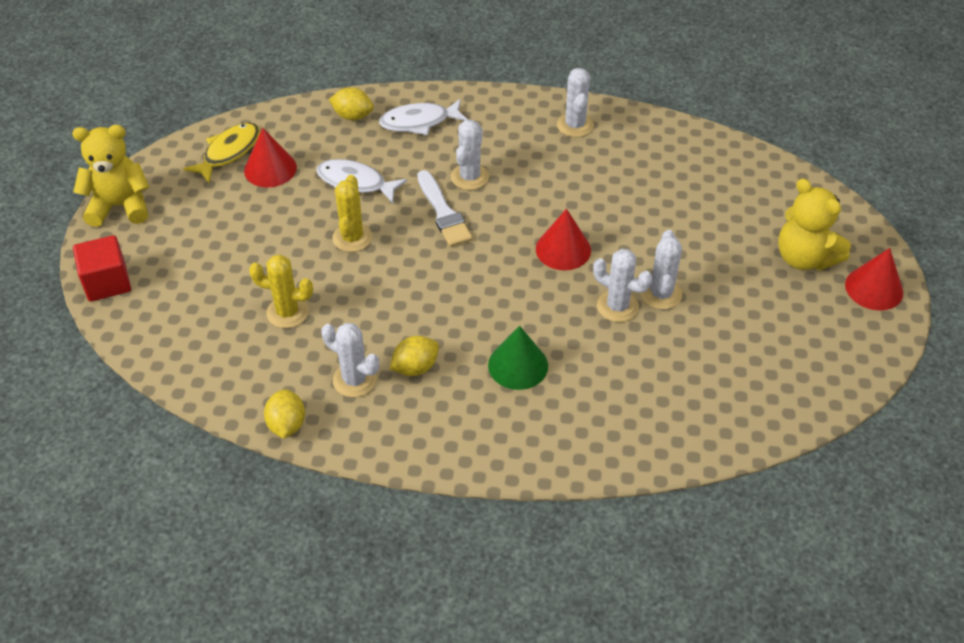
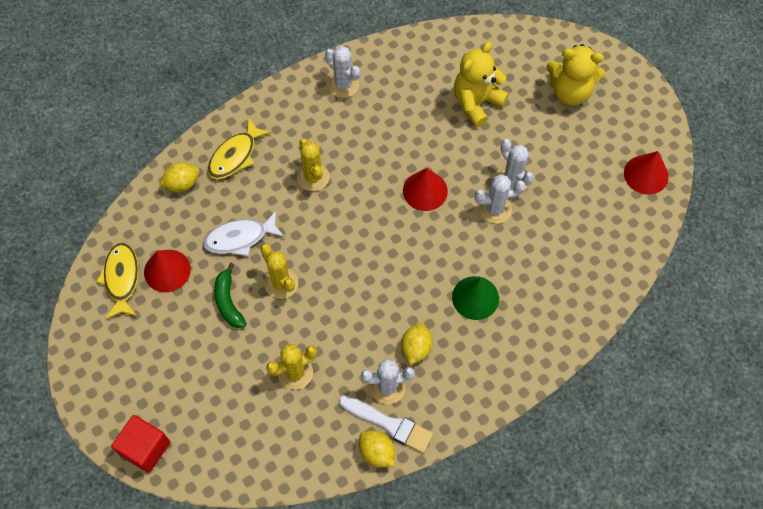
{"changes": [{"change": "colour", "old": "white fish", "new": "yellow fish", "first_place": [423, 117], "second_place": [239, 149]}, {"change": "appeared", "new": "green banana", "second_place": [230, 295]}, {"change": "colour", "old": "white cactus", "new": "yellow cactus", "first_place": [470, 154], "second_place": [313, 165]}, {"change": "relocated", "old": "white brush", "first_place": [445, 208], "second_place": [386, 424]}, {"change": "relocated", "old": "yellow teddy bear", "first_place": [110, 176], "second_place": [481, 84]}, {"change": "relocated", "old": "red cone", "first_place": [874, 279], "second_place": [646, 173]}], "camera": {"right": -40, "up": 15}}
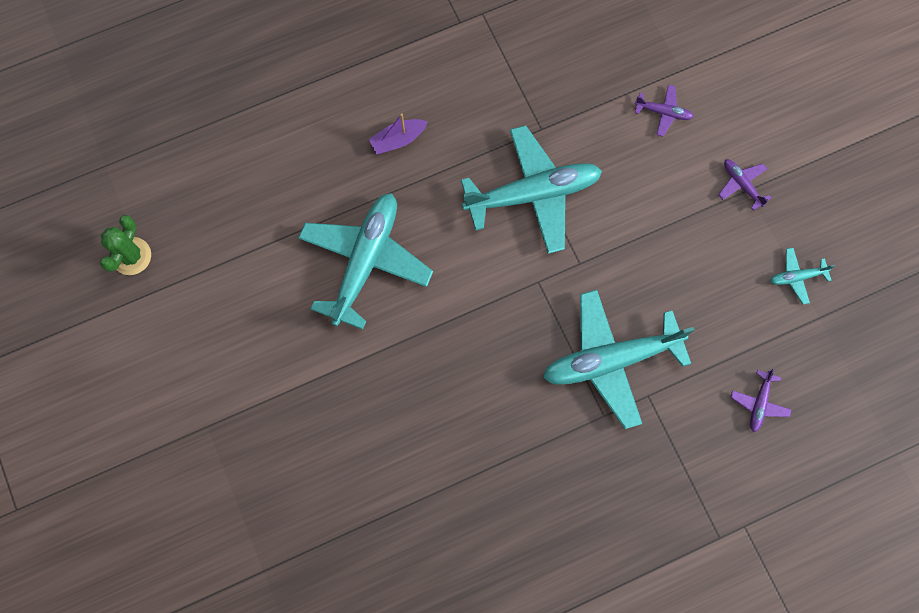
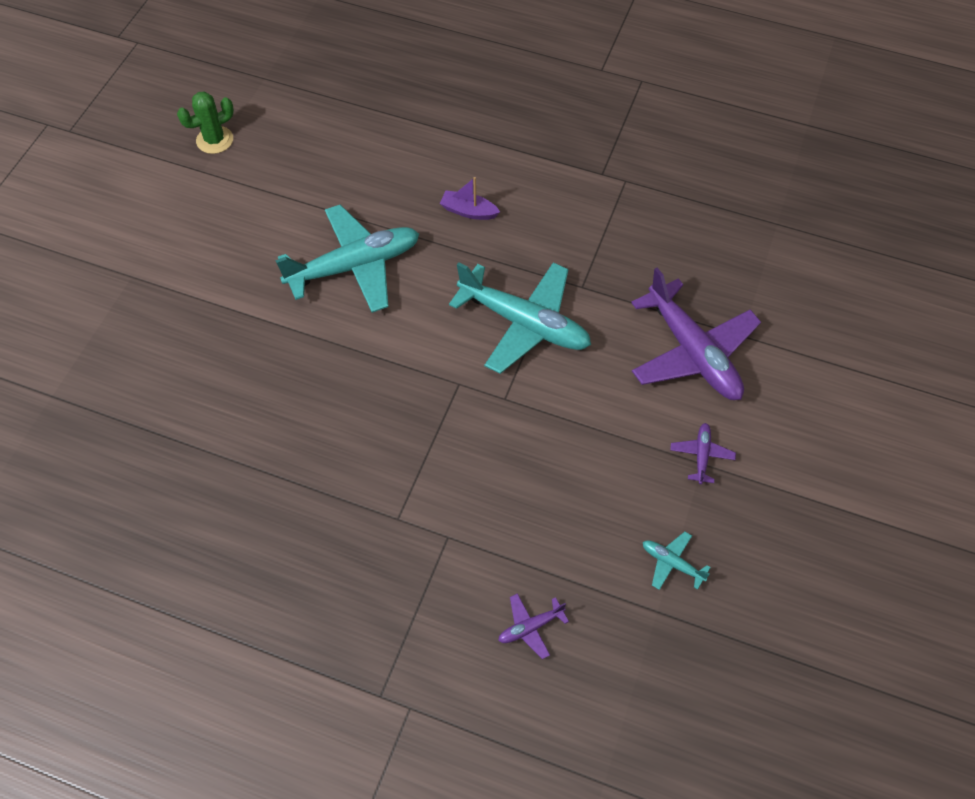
{"changes": [{"change": "size", "old": "purple plane", "first_place": [664, 111], "second_place": [696, 334], "factor": 2.35}, {"change": "missing", "old": "turquoise plane", "first_place": [619, 359]}], "camera": {"right": 45, "up": -15}}
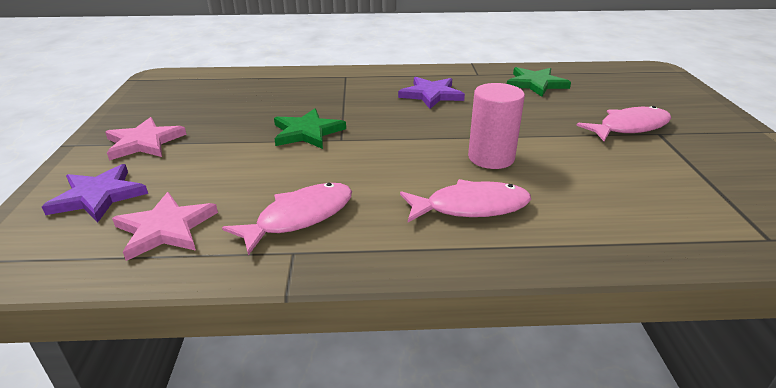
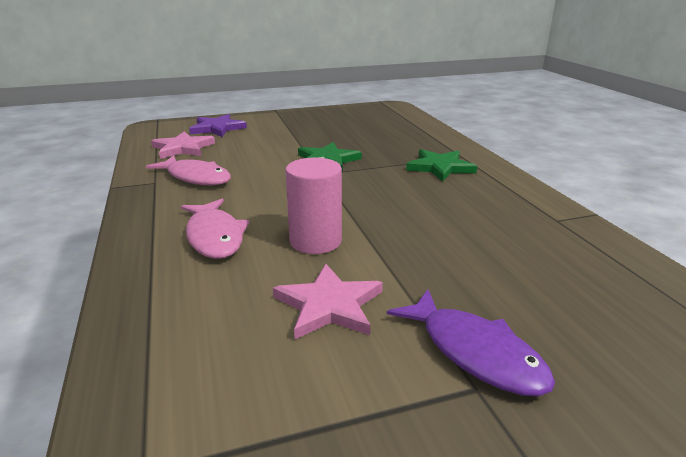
{"changes": [{"change": "relocated", "old": "pink star", "first_place": [146, 139], "second_place": [328, 301]}, {"change": "colour", "old": "pink fish", "new": "purple fish", "first_place": [623, 123], "second_place": [471, 342]}, {"change": "relocated", "old": "green star", "first_place": [539, 82], "second_place": [441, 165]}, {"change": "missing", "old": "purple star", "first_place": [431, 93]}], "camera": {"right": 75, "up": -5}}
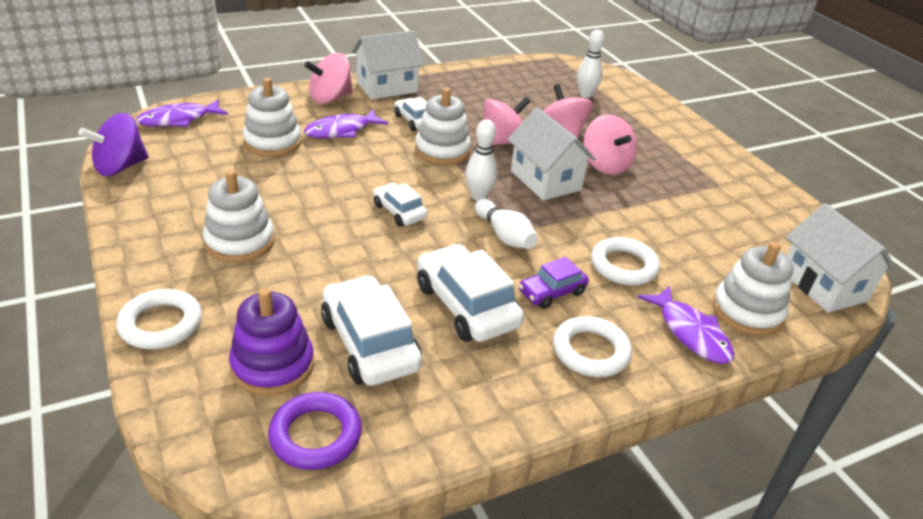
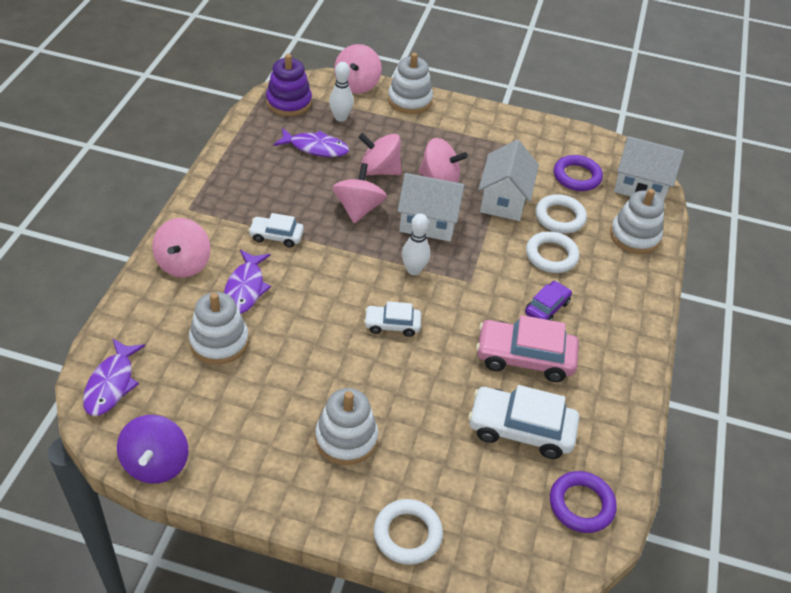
{"changes": [{"change": "relocated", "old": "purple stacking toy", "first_place": [271, 342], "second_place": [289, 85]}, {"change": "relocated", "old": "purple fish", "first_place": [686, 325], "second_place": [311, 142]}, {"change": "appeared", "new": "pink spinning top", "second_place": [358, 69]}, {"change": "relocated", "old": "white stacking toy", "first_place": [443, 126], "second_place": [410, 83]}, {"change": "colour", "old": "white car", "new": "pink car", "first_place": [470, 293], "second_place": [527, 348]}, {"change": "relocated", "old": "white house", "first_place": [388, 64], "second_place": [508, 180]}, {"change": "spun", "old": "purple car", "first_place": [554, 283], "second_place": [548, 301], "degrees": -150}, {"change": "relocated", "old": "white ring", "first_place": [592, 346], "second_place": [561, 213]}, {"change": "appeared", "new": "purple ring", "second_place": [578, 173]}, {"change": "missing", "old": "white bowling pin", "first_place": [506, 223]}], "camera": {"right": -50, "up": 10}}
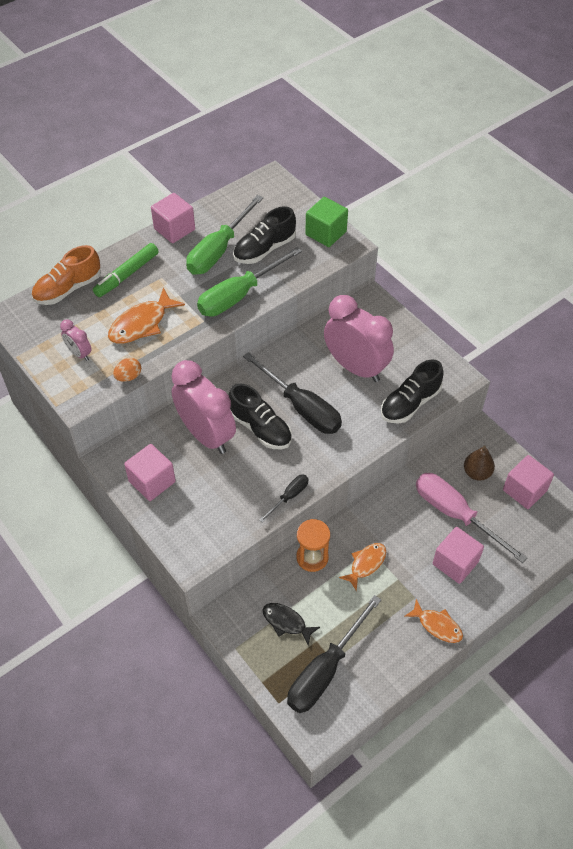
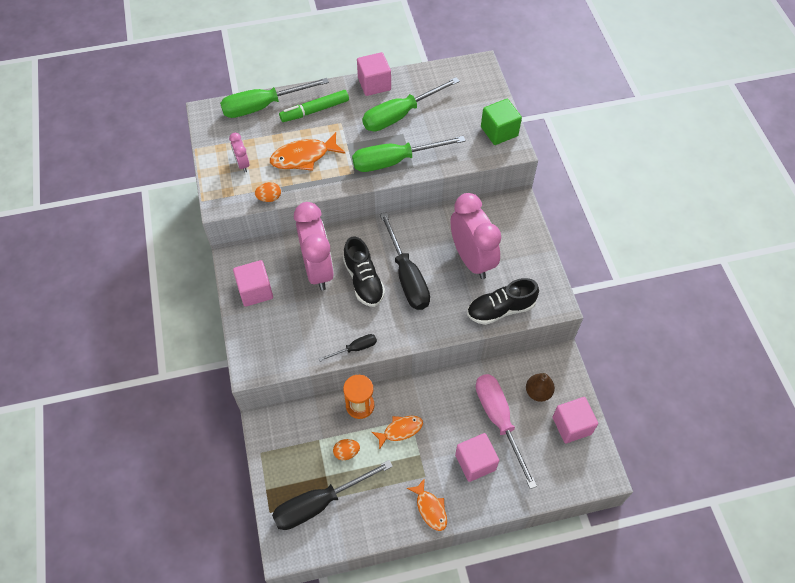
{"changes": [{"change": "exchanged", "old": "orange shoe", "new": "green screwdriver", "first_place": [66, 275], "second_place": [274, 98]}, {"change": "appeared", "new": "orange egg", "second_place": [346, 449]}, {"change": "missing", "old": "black shoe", "first_place": [264, 235]}, {"change": "missing", "old": "black fish", "first_place": [291, 624]}], "camera": {"right": 25, "up": 5}}
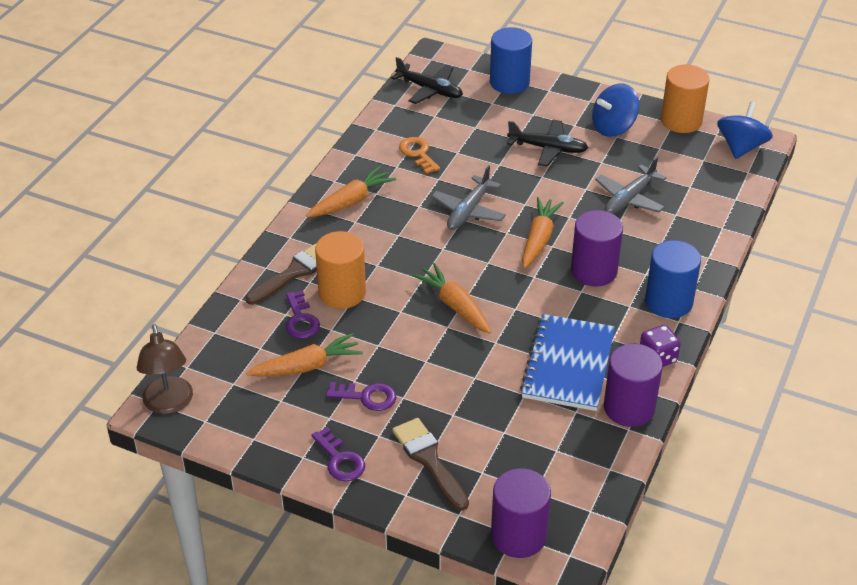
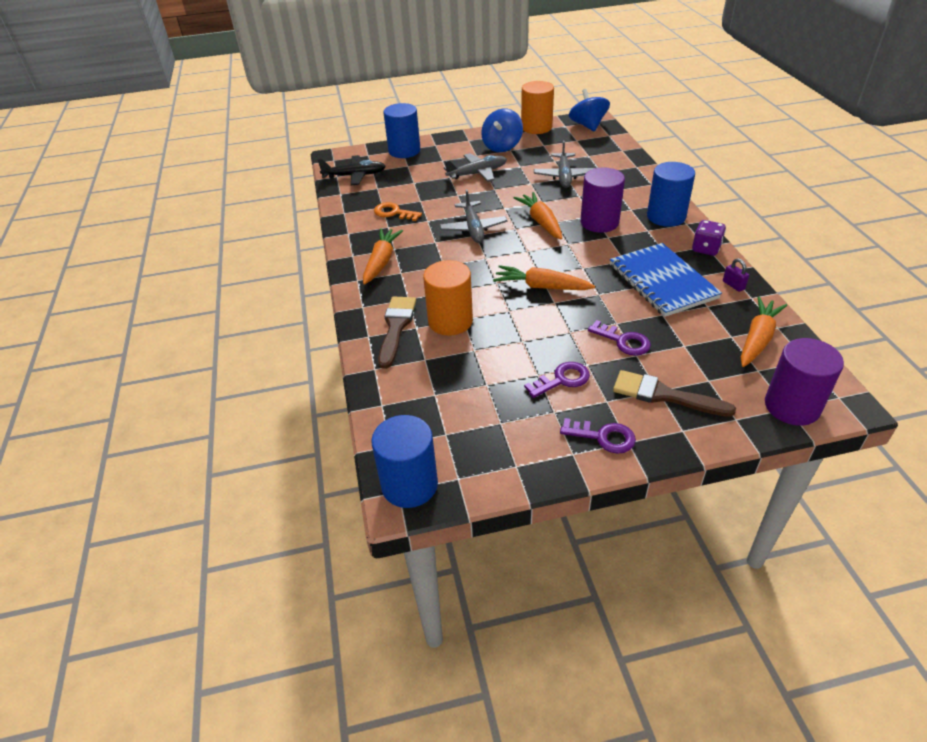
{"changes": [{"change": "exchanged", "old": "brown lamp", "new": "blue cylinder", "first_place": [165, 369], "second_place": [404, 461]}, {"change": "colour", "old": "black plane", "new": "grey plane", "first_place": [547, 143], "second_place": [475, 167]}, {"change": "relocated", "old": "purple key", "first_place": [303, 314], "second_place": [619, 338]}, {"change": "exchanged", "old": "purple cylinder", "new": "purple padlock", "first_place": [633, 385], "second_place": [736, 275]}, {"change": "relocated", "old": "orange carrot", "first_place": [304, 355], "second_place": [764, 332]}], "camera": {"right": -35, "up": 0}}
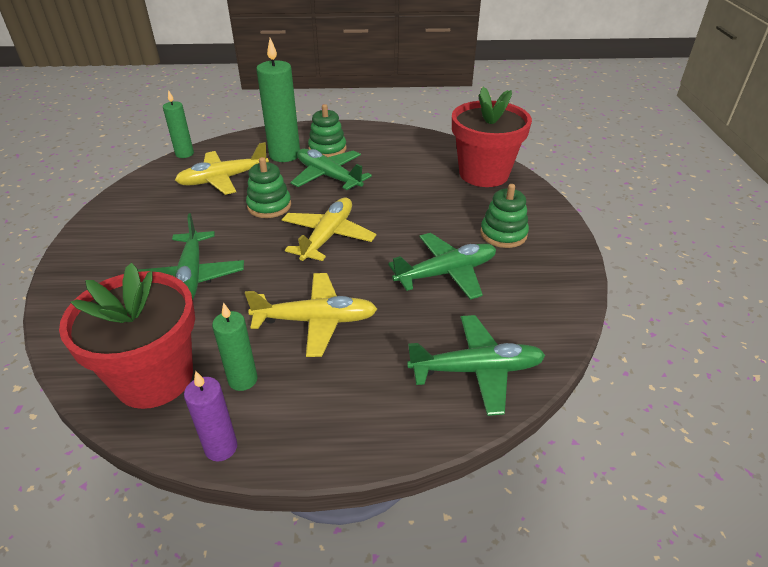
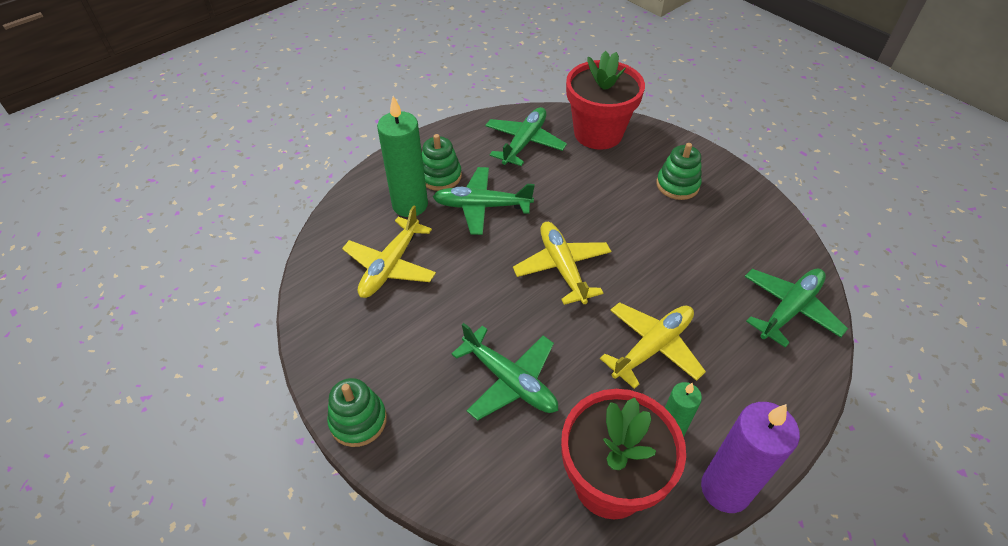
{"changes": [{"change": "relocated", "old": "green stacking toy", "first_place": [268, 187], "second_place": [357, 412]}, {"change": "relocated", "old": "green plane", "first_place": [442, 266], "second_place": [526, 136]}, {"change": "size", "old": "purple candle", "first_place": [210, 416], "second_place": [750, 457], "factor": 1.73}, {"change": "missing", "old": "green candle", "first_place": [178, 124]}], "camera": {"right": -40, "up": 10}}
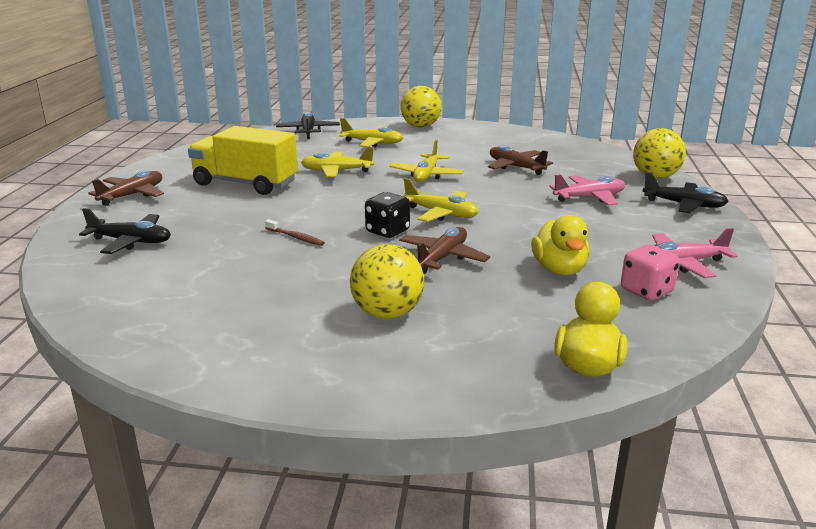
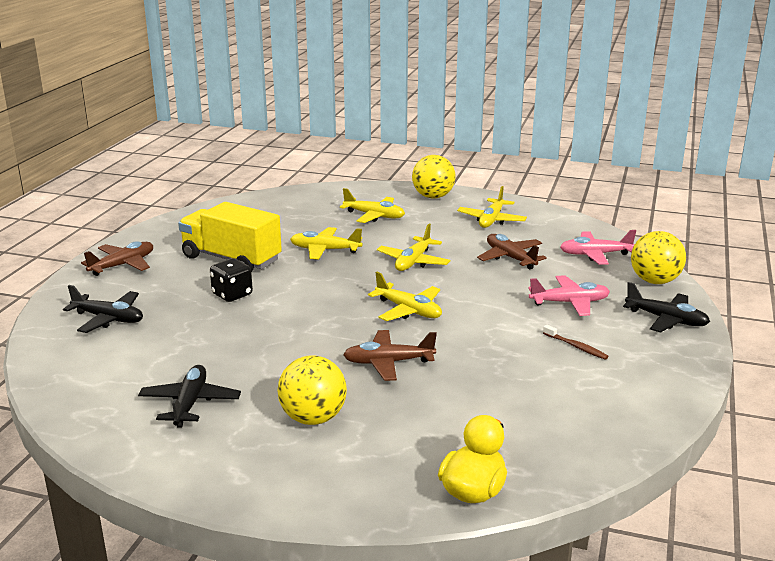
{"changes": [{"change": "relocated", "old": "black plane", "first_place": [308, 125], "second_place": [189, 396]}, {"change": "relocated", "old": "black dice", "first_place": [387, 215], "second_place": [231, 280]}, {"change": "spun", "old": "brown plane", "first_place": [444, 250], "second_place": [390, 355], "degrees": -135}, {"change": "appeared", "new": "yellow plane", "second_place": [492, 207]}, {"change": "relocated", "old": "brown toothbrush", "first_place": [295, 232], "second_place": [576, 342]}, {"change": "relocated", "old": "pink plane", "first_place": [694, 253], "second_place": [598, 247]}, {"change": "missing", "old": "yellow duck", "first_place": [560, 245]}, {"change": "missing", "old": "pink dice", "first_place": [650, 272]}], "camera": {"right": 10, "up": 0}}
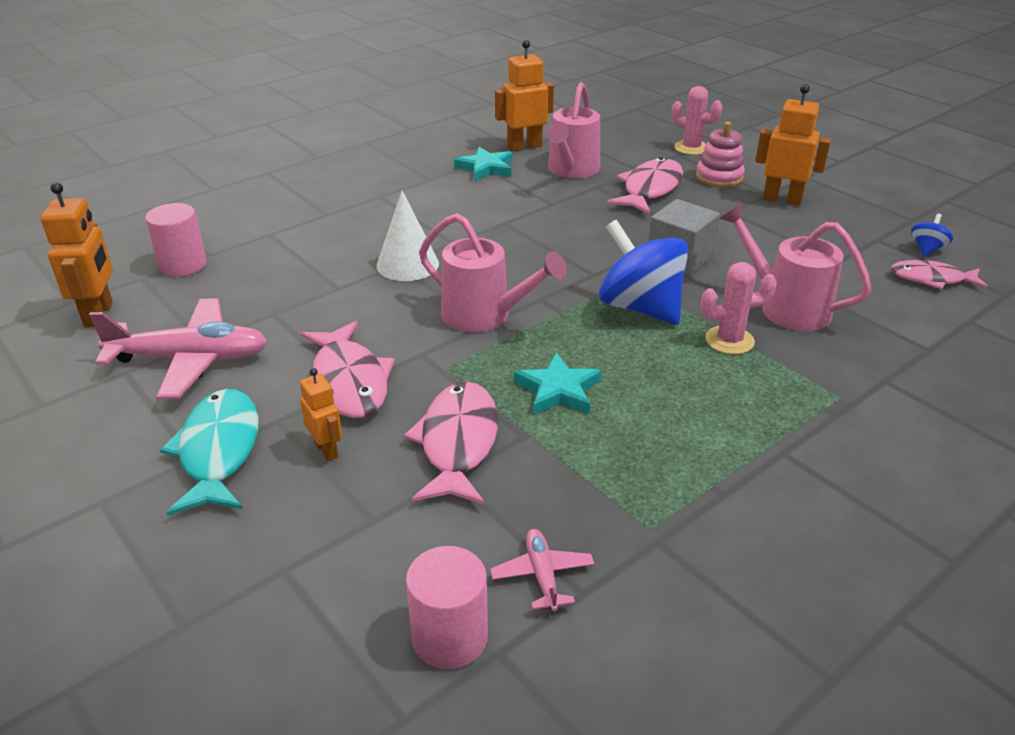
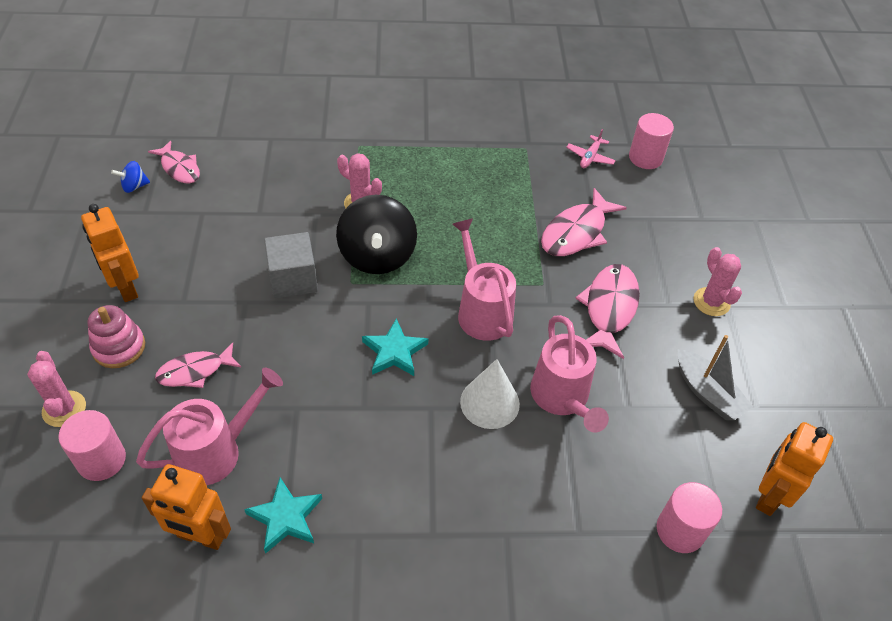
{"changes": [{"change": "appeared", "new": "pink cylinder", "second_place": [92, 445]}, {"change": "size", "old": "pink fish", "first_place": [645, 185], "second_place": [198, 365], "factor": 0.66}, {"change": "colour", "old": "blue spinning top", "new": "black spinning top", "first_place": [643, 272], "second_place": [376, 234]}, {"change": "relocated", "old": "turquoise star", "first_place": [558, 384], "second_place": [395, 347]}, {"change": "relocated", "old": "pink watering can", "first_place": [795, 267], "second_place": [569, 373]}, {"change": "exchanged", "old": "pink plane", "new": "grey boat", "first_place": [178, 348], "second_place": [715, 377]}, {"change": "exchanged", "old": "turquoise fish", "new": "pink cactus", "first_place": [209, 452], "second_place": [718, 281]}, {"change": "missing", "old": "orange robot", "first_place": [321, 414]}], "camera": {"right": -145, "up": 15}}
